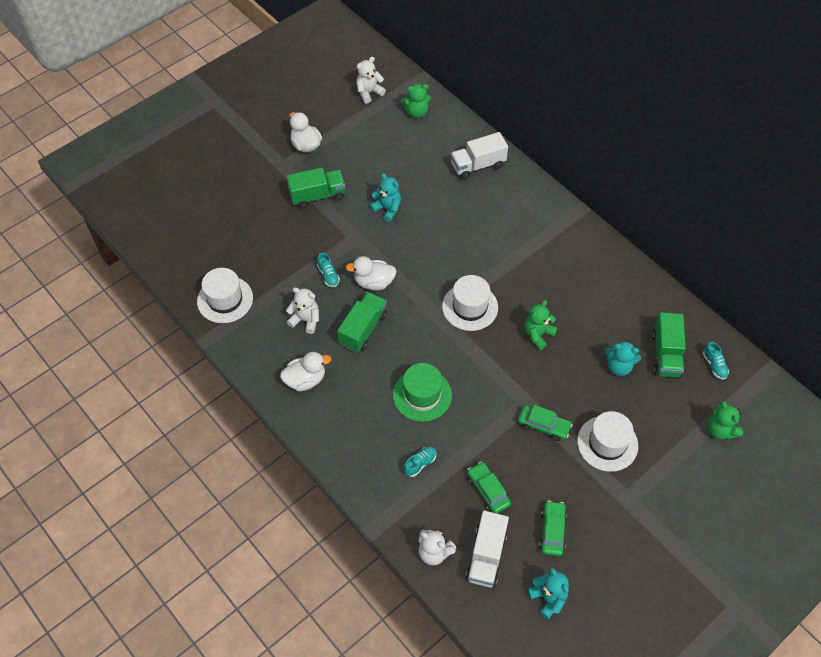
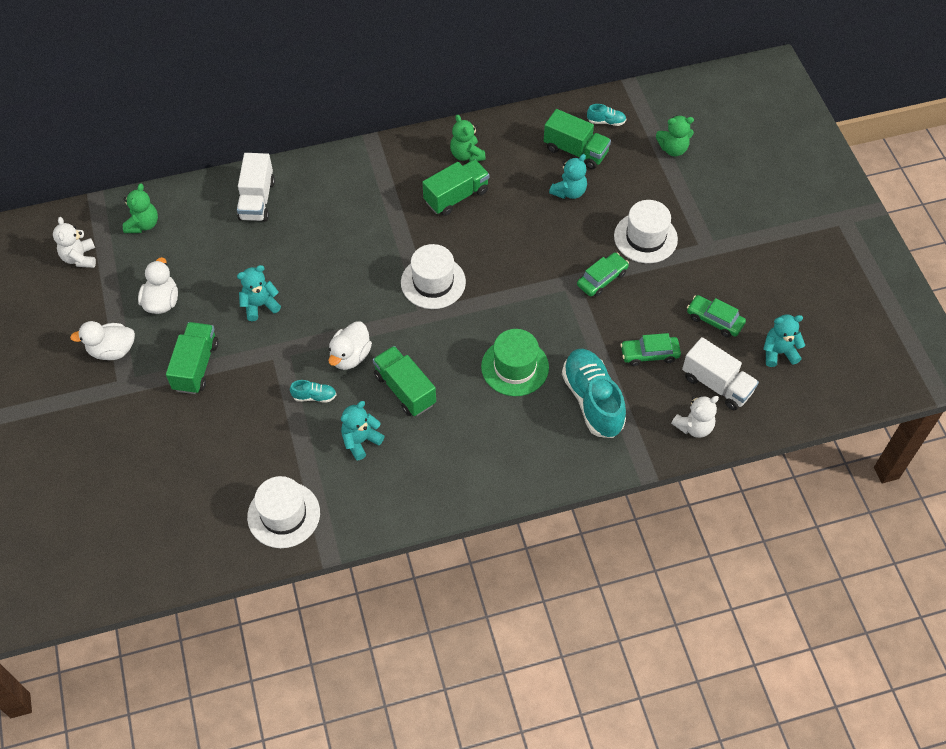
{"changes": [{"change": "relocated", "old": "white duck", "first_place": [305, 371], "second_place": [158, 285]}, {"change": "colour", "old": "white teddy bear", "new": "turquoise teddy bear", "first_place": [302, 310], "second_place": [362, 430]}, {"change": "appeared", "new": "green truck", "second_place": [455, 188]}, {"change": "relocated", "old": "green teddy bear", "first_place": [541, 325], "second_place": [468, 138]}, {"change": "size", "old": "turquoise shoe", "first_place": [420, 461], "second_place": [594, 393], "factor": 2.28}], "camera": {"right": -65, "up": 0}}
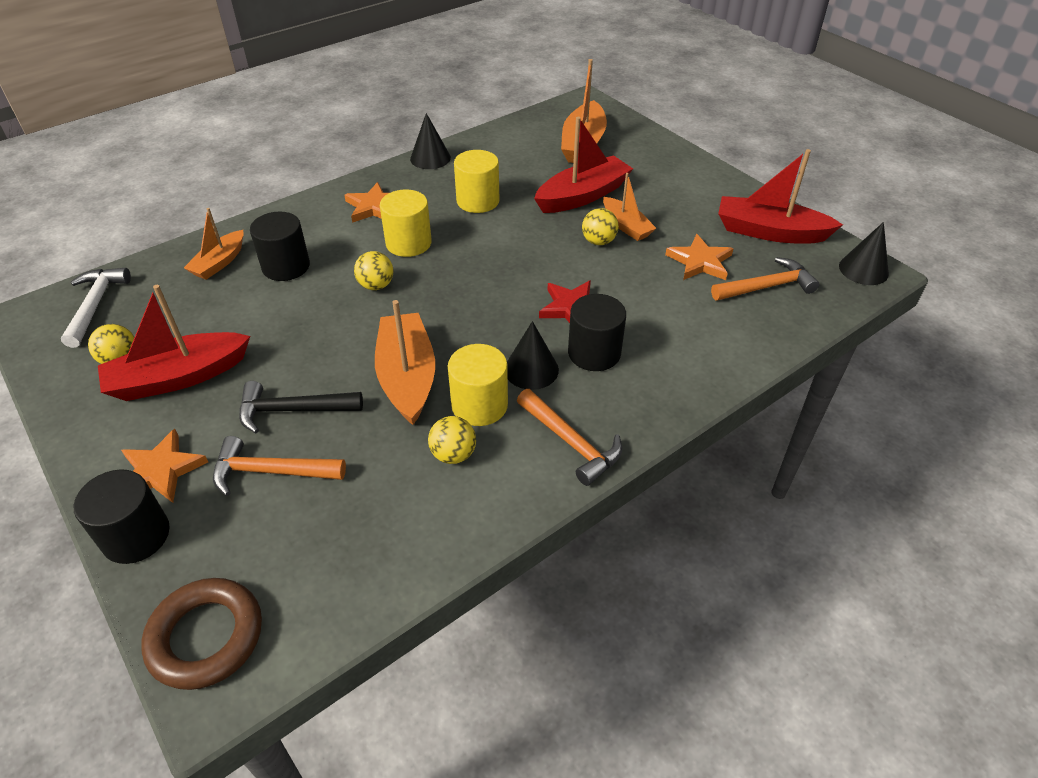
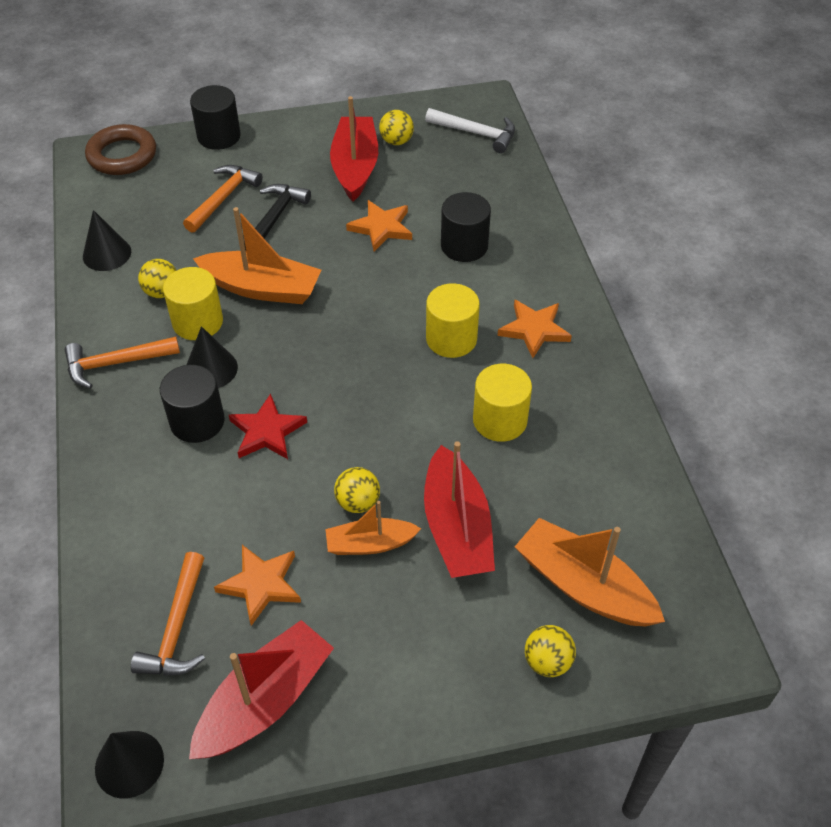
{"changes": [{"change": "relocated", "old": "black cone", "first_place": [430, 141], "second_place": [107, 240]}, {"change": "relocated", "old": "orange star", "first_place": [164, 466], "second_place": [379, 225]}, {"change": "relocated", "old": "yellow ball", "first_place": [373, 270], "second_place": [550, 651]}, {"change": "missing", "old": "orange boat", "first_place": [214, 244]}], "camera": {"right": 115, "up": 5}}
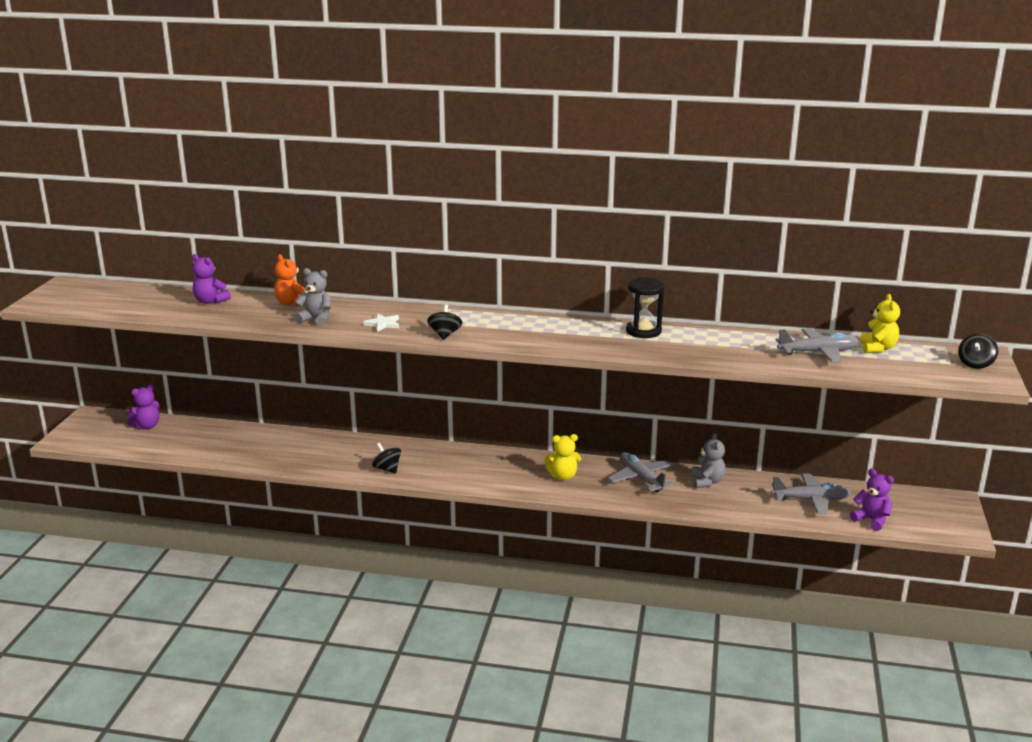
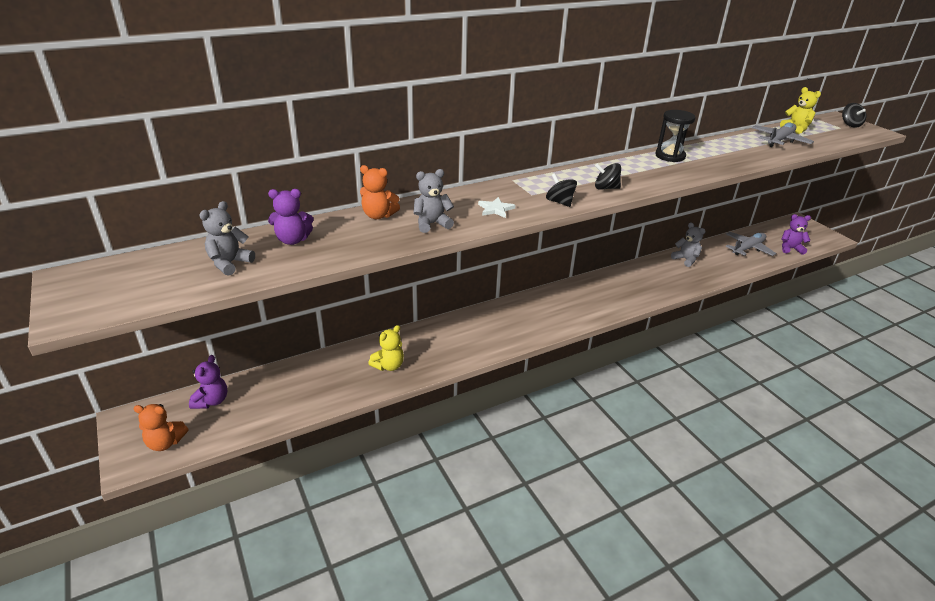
{"changes": [{"change": "appeared", "new": "orange teddy bear", "second_place": [161, 427]}, {"change": "appeared", "new": "grey teddy bear", "second_place": [227, 238]}, {"change": "relocated", "old": "yellow teddy bear", "first_place": [562, 457], "second_place": [386, 348]}, {"change": "relocated", "old": "black spinning top", "first_place": [386, 458], "second_place": [608, 176]}, {"change": "missing", "old": "grey plane", "first_place": [641, 472]}], "camera": {"right": -40, "up": 10}}
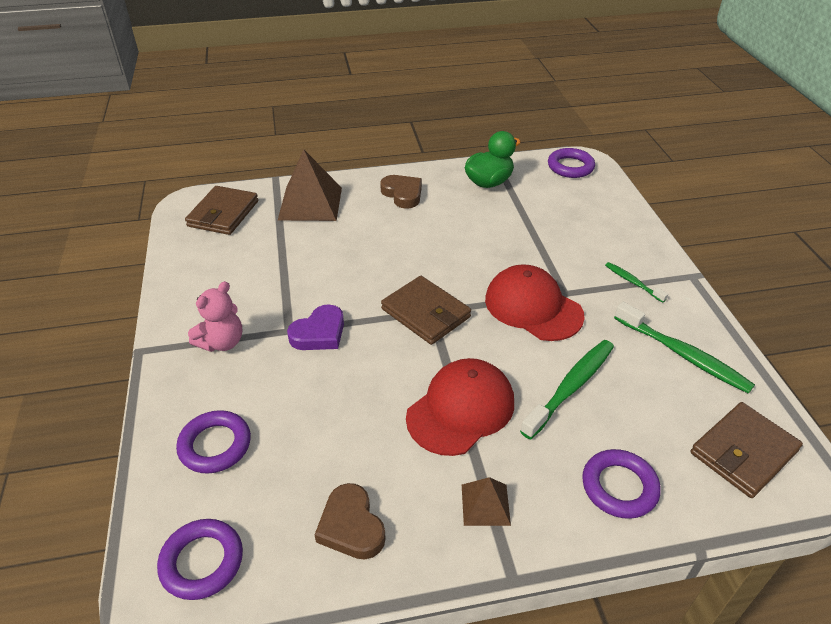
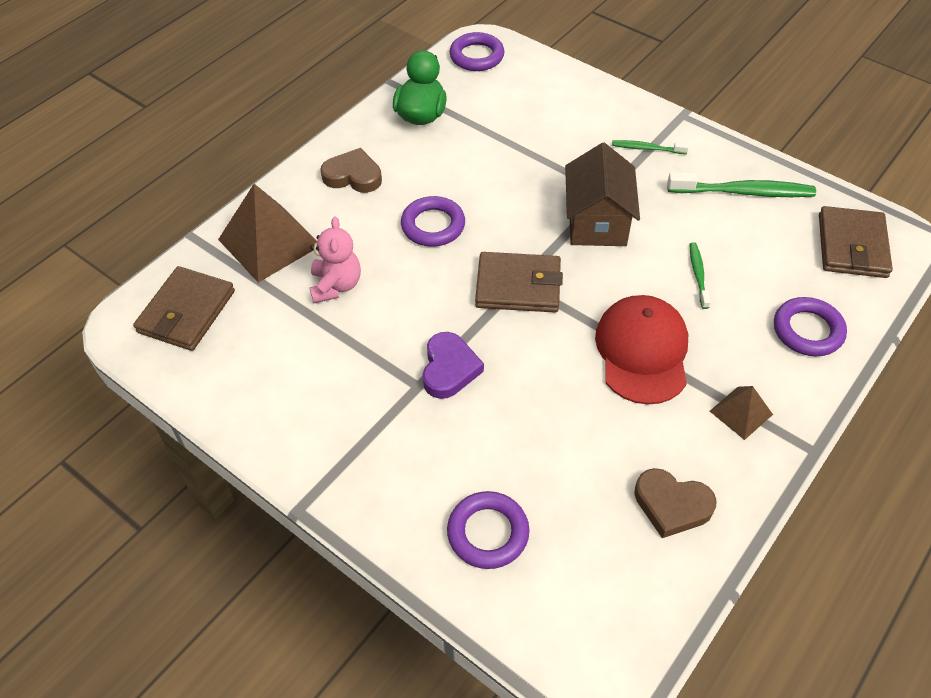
{"changes": [{"change": "spun", "old": "brown wallet", "first_place": [221, 210], "second_place": [184, 308], "degrees": 45}, {"change": "relocated", "old": "pink teddy bear", "first_place": [215, 316], "second_place": [335, 260]}, {"change": "relocated", "old": "purple ring", "first_place": [200, 559], "second_place": [433, 221]}, {"change": "exchanged", "old": "red cap", "new": "brown house", "first_place": [535, 302], "second_place": [602, 194]}, {"change": "size", "old": "green toothbrush", "first_place": [567, 390], "second_place": [700, 275], "factor": 0.54}], "camera": {"right": -40, "up": 10}}
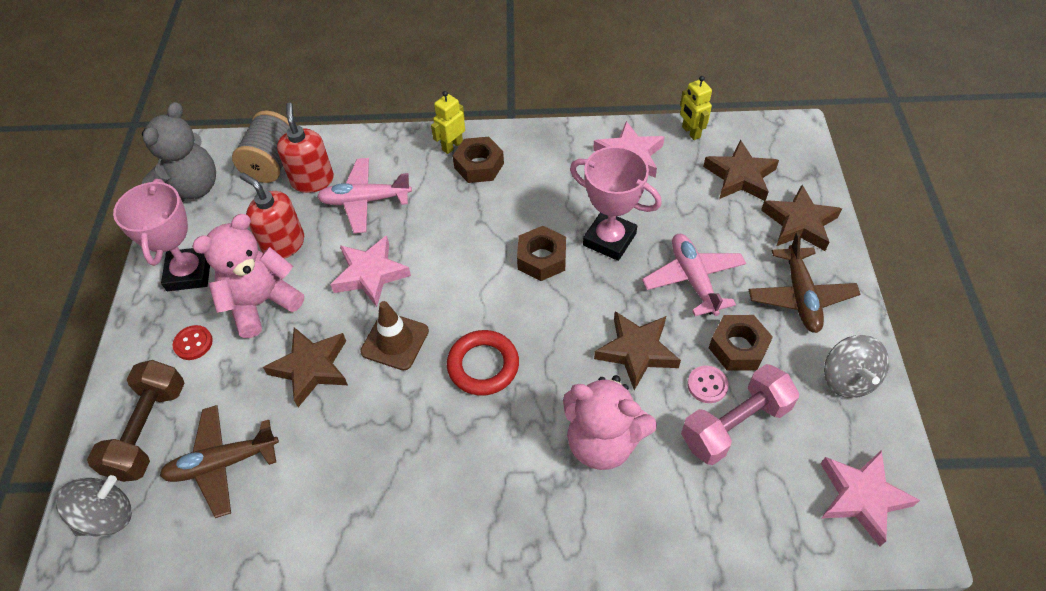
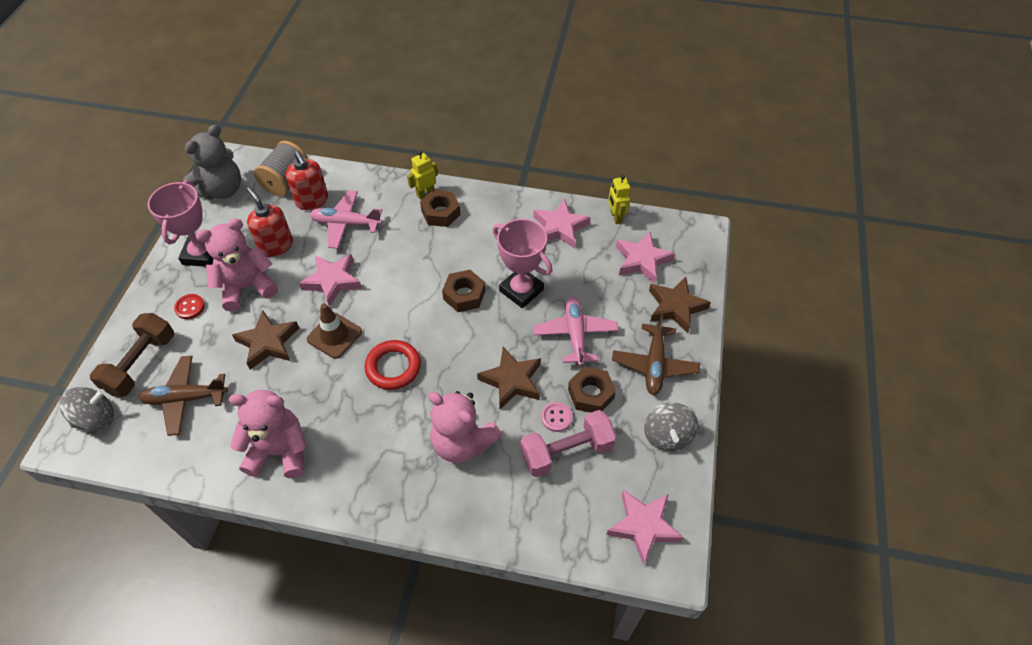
{"changes": [{"change": "appeared", "new": "pink teddy bear", "second_place": [268, 434]}, {"change": "spun", "old": "red soap dispenser", "first_place": [305, 147], "second_place": [307, 180], "degrees": 150}, {"change": "colour", "old": "brown star", "new": "pink star", "first_place": [741, 170], "second_place": [645, 258]}], "camera": {"right": 10, "up": 0}}
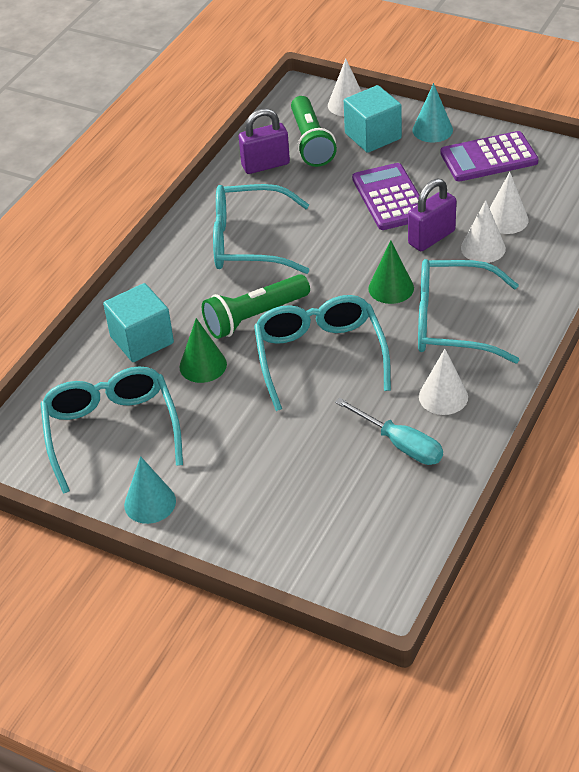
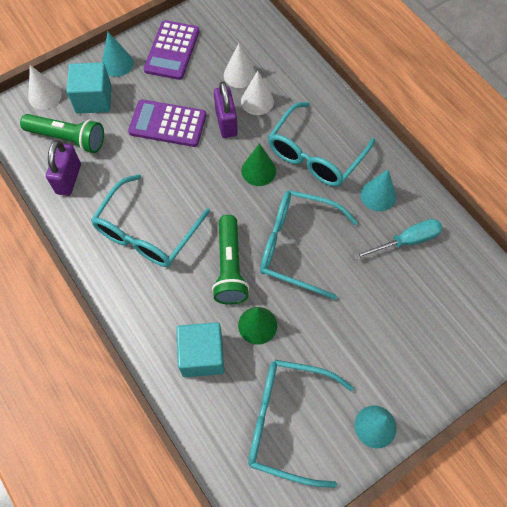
{"changes": [{"change": "colour", "old": "white cone", "new": "turquoise cone", "first_place": [443, 382], "second_place": [378, 190]}], "camera": {"right": -65, "up": 20}}
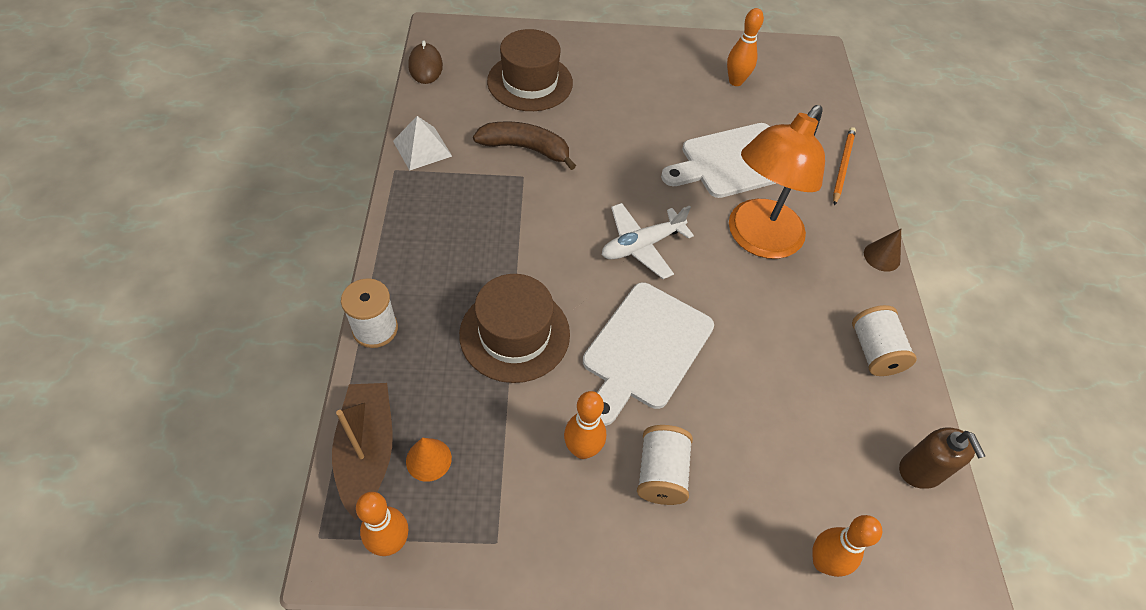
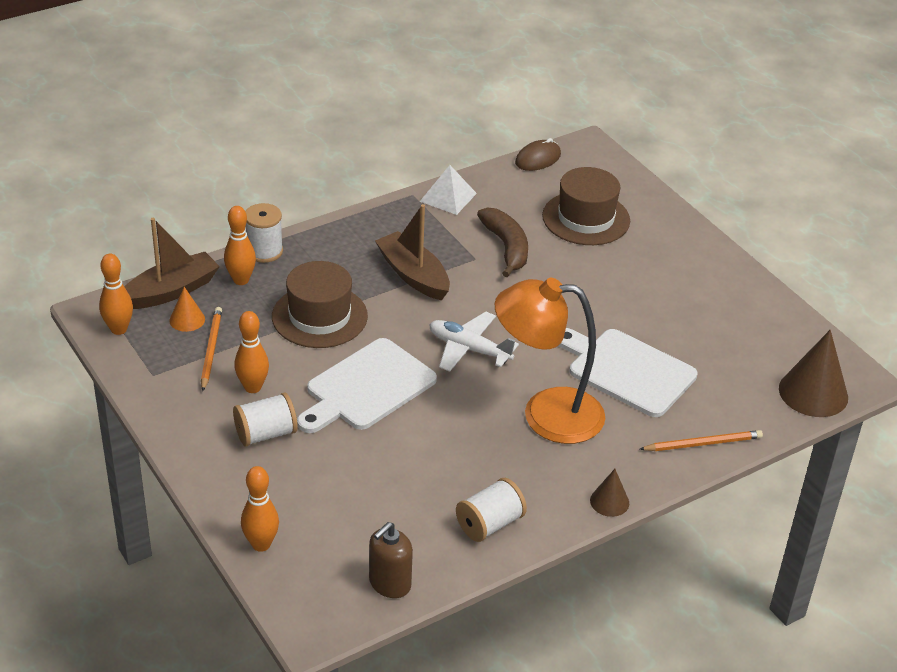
{"changes": [{"change": "appeared", "new": "orange pencil", "second_place": [211, 349]}, {"change": "relocated", "old": "orange bowling pin", "first_place": [745, 47], "second_place": [240, 245]}, {"change": "spun", "old": "white cutting board", "first_place": [648, 354], "second_place": [367, 385], "degrees": -45}, {"change": "appeared", "new": "brown boat", "second_place": [412, 252]}, {"change": "appeared", "new": "brown cone", "second_place": [813, 373]}], "camera": {"right": 60, "up": -15}}
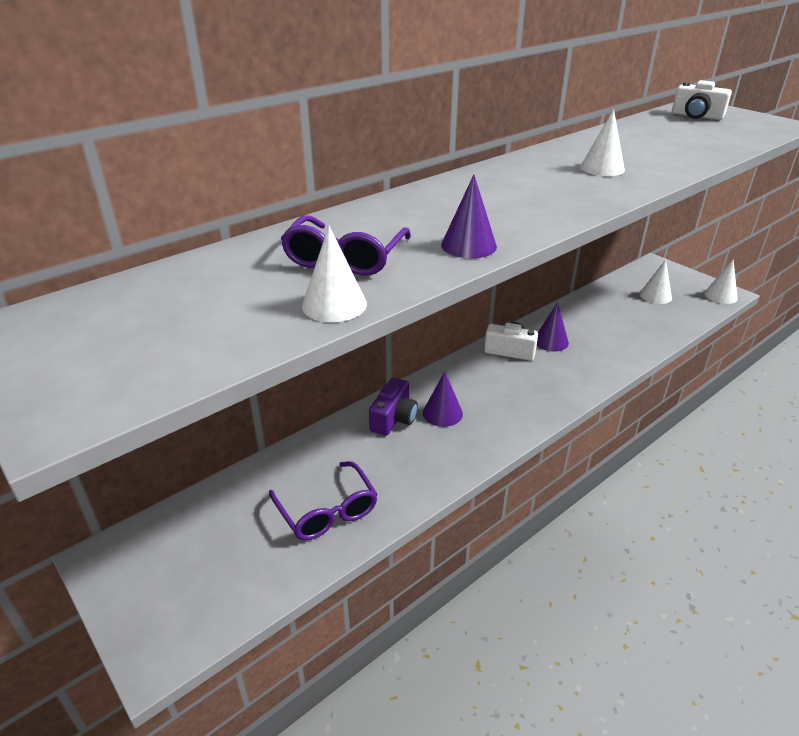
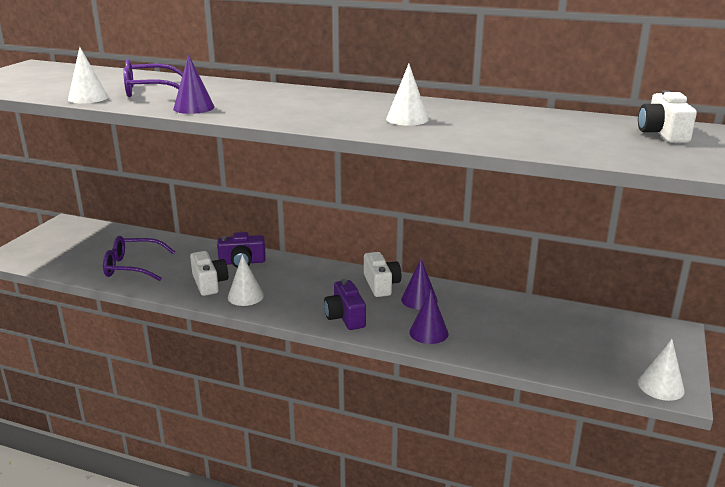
{"changes": [{"change": "spun", "old": "purple glasses", "first_place": [323, 500], "second_place": [139, 258], "degrees": 60}, {"change": "appeared", "new": "white camera", "second_place": [209, 273]}, {"change": "relocated", "old": "white cone", "first_place": [656, 281], "second_place": [246, 280]}, {"change": "appeared", "new": "purple camera", "second_place": [345, 304]}, {"change": "relocated", "old": "purple cone", "first_place": [443, 399], "second_place": [429, 316]}], "camera": {"right": 60, "up": -10}}
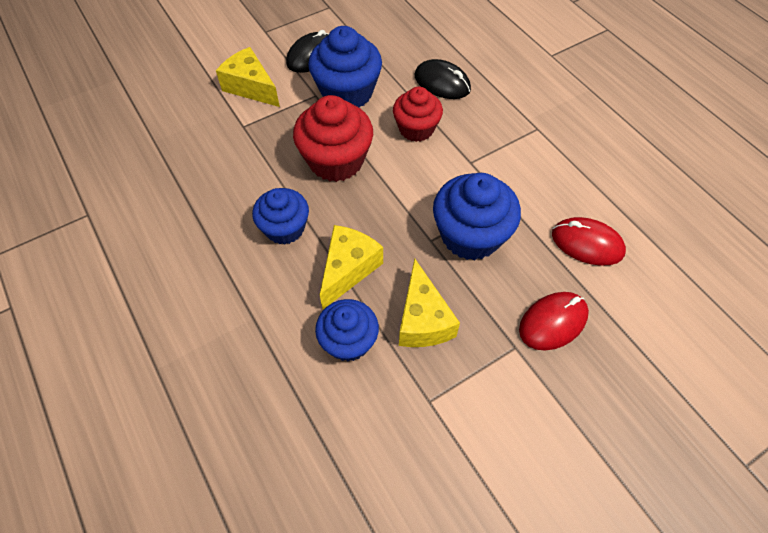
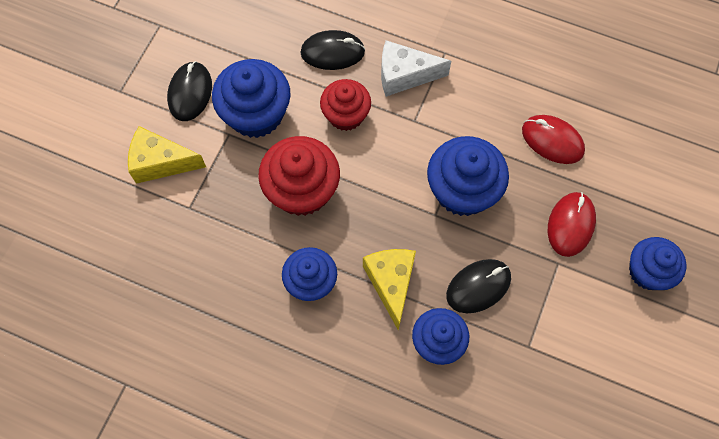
{"changes": [{"change": "appeared", "new": "white cheese", "second_place": [416, 68]}, {"change": "exchanged", "old": "yellow cheese", "new": "black mouse", "first_place": [429, 302], "second_place": [478, 286]}, {"change": "spun", "old": "red mouse", "first_place": [589, 241], "second_place": [553, 139], "degrees": 45}, {"change": "appeared", "new": "blue cupcake", "second_place": [657, 263]}], "camera": {"right": -35, "up": 10}}
